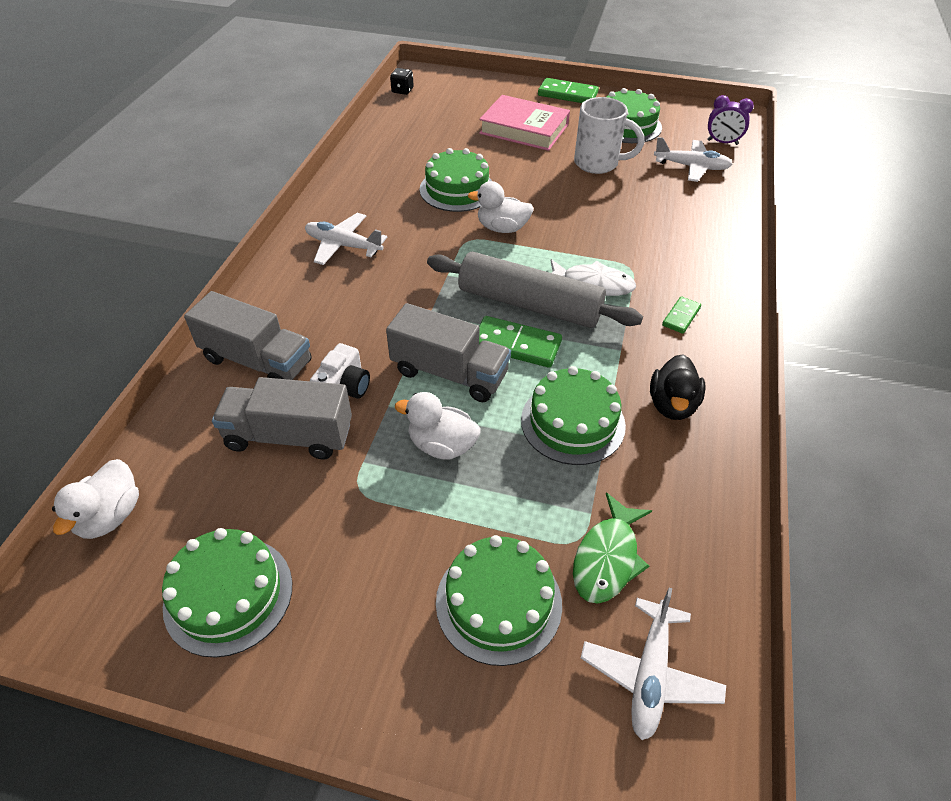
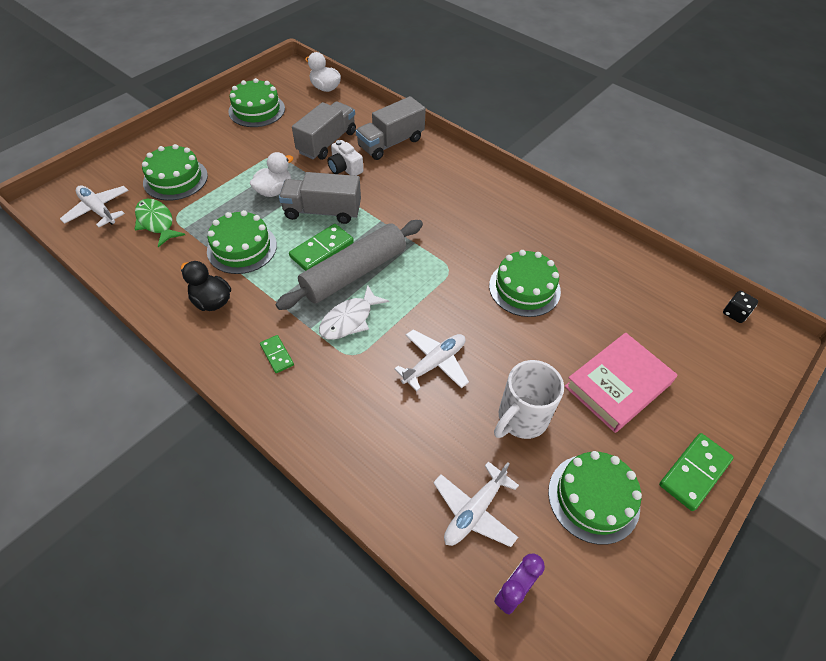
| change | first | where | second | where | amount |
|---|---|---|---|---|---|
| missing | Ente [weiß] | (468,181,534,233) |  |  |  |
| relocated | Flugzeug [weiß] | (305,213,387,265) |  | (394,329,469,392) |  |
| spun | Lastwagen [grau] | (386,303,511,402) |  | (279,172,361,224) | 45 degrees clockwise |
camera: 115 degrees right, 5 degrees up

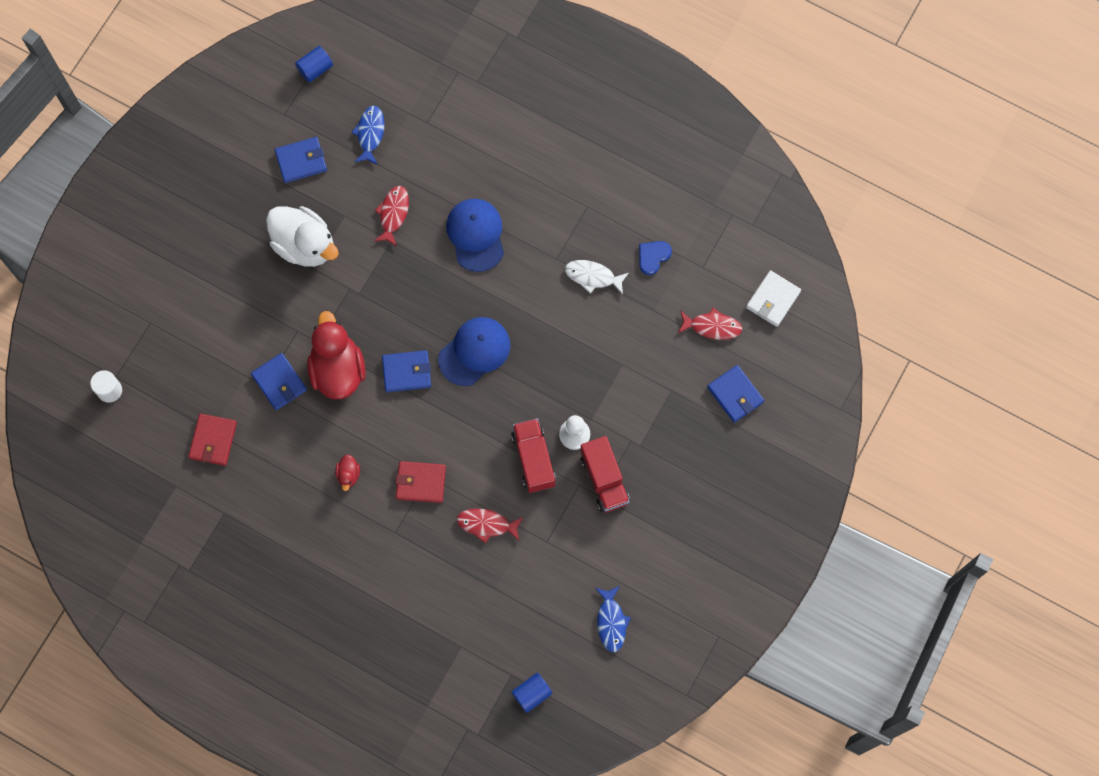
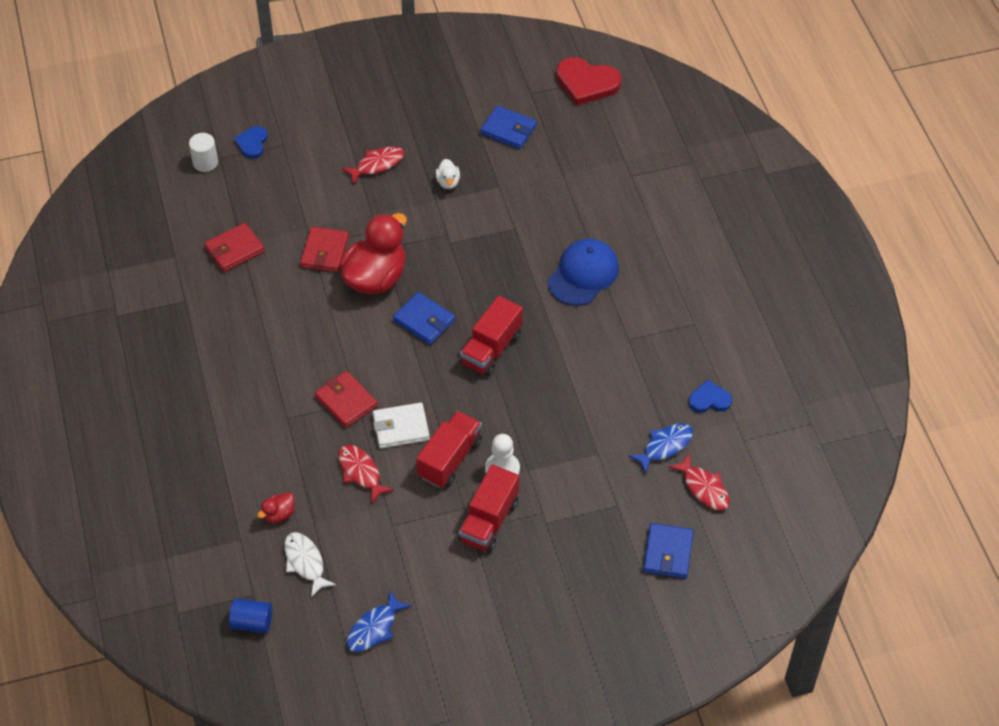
| change | first | where | second | where | amount |
|---|---|---|---|---|---|
| exchanged | Vollzylinder [blau] | (295,46,333,82) | Herz [rot] | (556,57,622,105) |  |
| relocated | Fisch [blau] | (351,106,384,165) |  | (628,423,693,474) |  |
| relocated | Fisch [rot] | (374,186,409,246) |  | (341,146,404,185) |  |
| size | Ente [weiß] | (266,206,339,267) |  | (435,159,460,189) | x0.43 |
| relocated | Fisch [weiß] | (565,260,629,294) |  | (284,532,336,597) |  |
| relocated | Geldbörse [weiß] | (746,270,801,327) |  | (373,403,430,448) |  |
| exchanged | Kappe [blau] | (438,317,511,386) | Lastwagen [rot] | (460,296,523,376) |  |
| colour | Geldbörse [blau] | (251,353,307,410) | Geldbörse [rot] | (300,227,349,272) |  |
| relocated | Ente [rot] | (335,455,360,491) |  | (257,492,295,523) |  |
| appeared |  |  | Herz [blau] | (234,126,268,159) |  |
camera: 45 degrees right, 20 degrees down

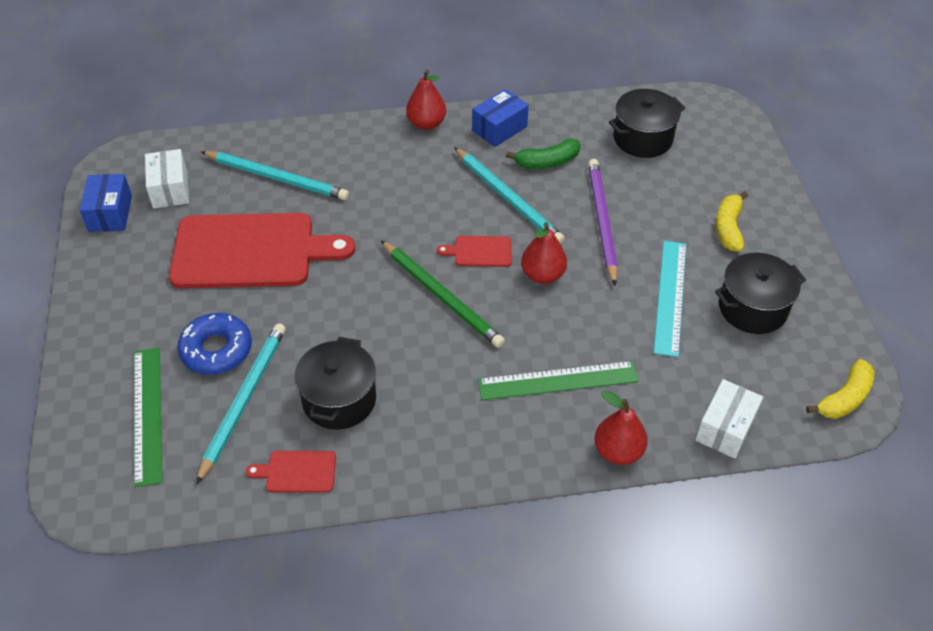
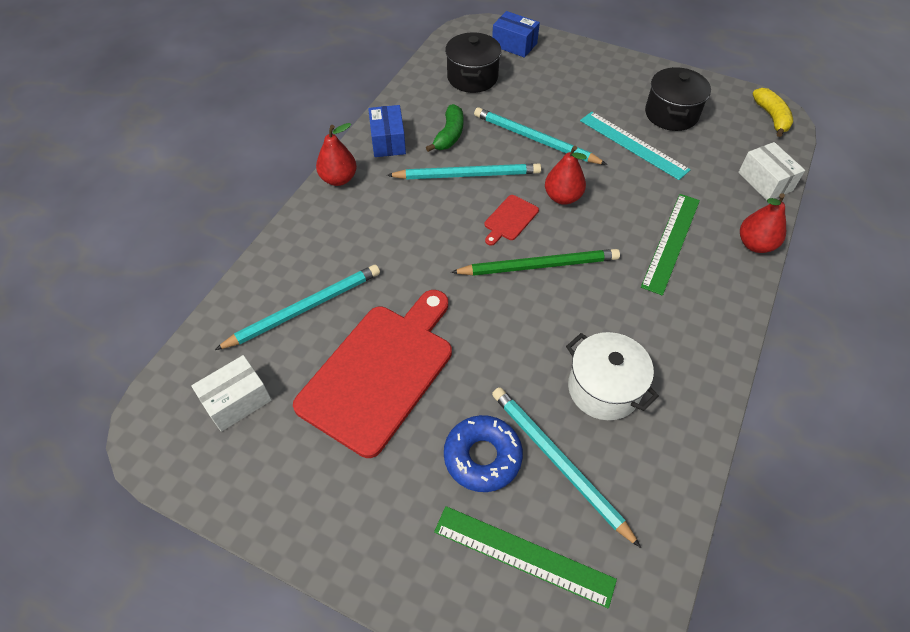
| change | first | where | second | where | amount |
|---|---|---|---|---|---|
| spun | Schachtel [weiß] | (145,149,189,209) |  | (191,355,272,432) | 60 degrees counterclockwise |
| colour | Bleistift [lila] | (588,159,618,286) | Bleistift [türkis] | (474,107,607,165) |  |
| relocated | Schachtel [blau] | (80,174,132,232) |  | (492,11,540,58) |  |
| missing | Banane [gelb] | (716,192,748,251) |  |  |  |
| colour | Kochtopf [schwarz] | (295,337,376,430) | Kochtopf [weiß] | (566,332,659,420) |  |
| missing | Schneidebrett [rot] | (246,451,336,493) |  |  |  |
camera: 55 degrees left, 5 degrees up

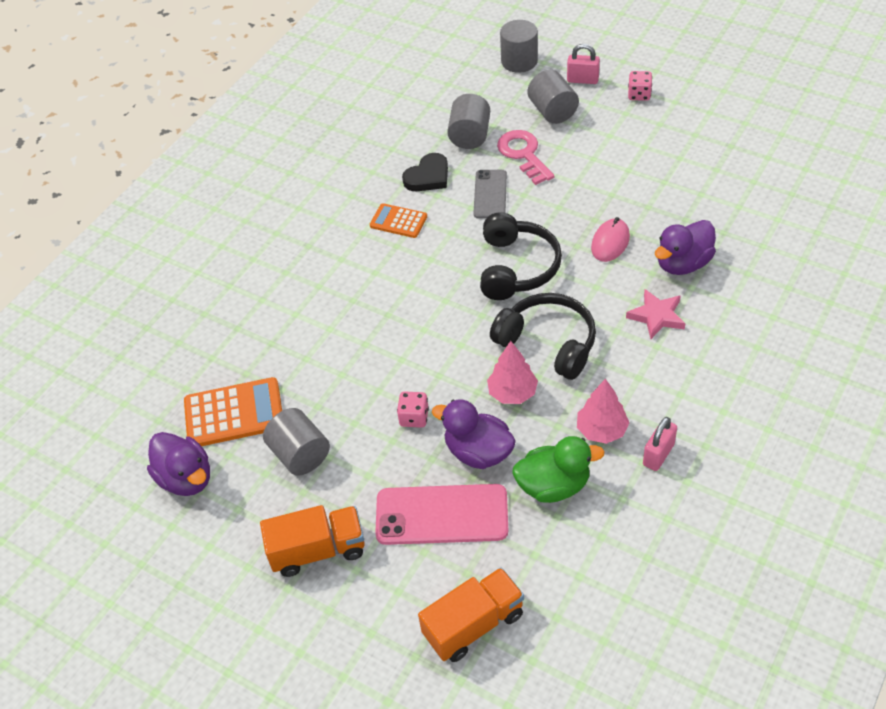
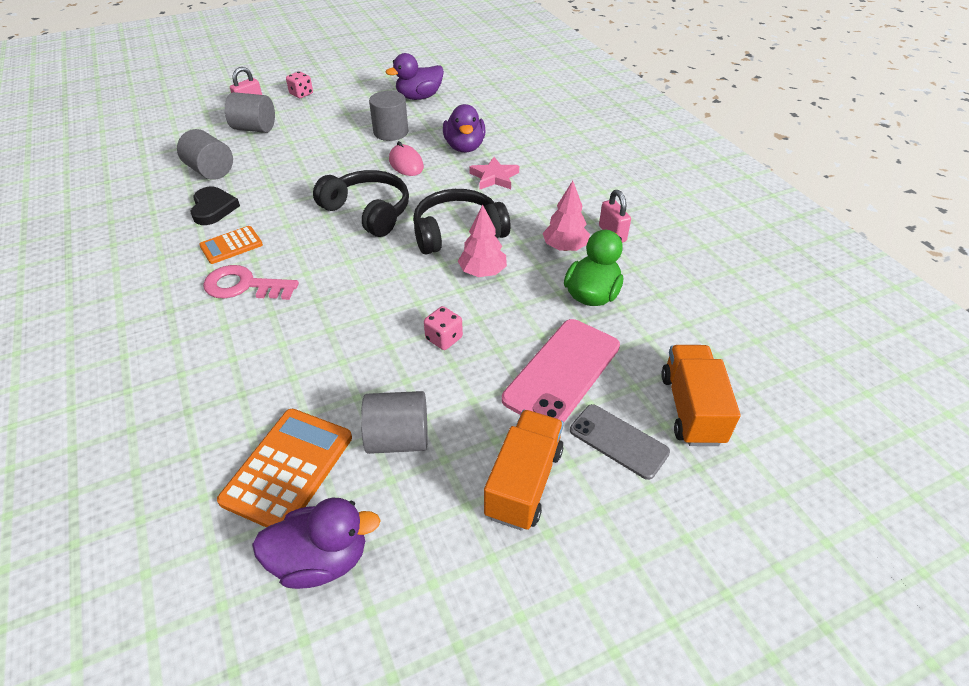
| change | first | where | second | where | amount |
|---|---|---|---|---|---|
| relocated | Vollzylinder [grau] | (500,20,538,73) |  | (369,91,408,141) |  |
| relocated | Schlüssel [rosa] | (497,130,555,185) |  | (203,265,299,300) |  |
| relocated | Handy [grau] | (473,170,507,219) |  | (570,404,670,480) |  |
| relocated | Ente [lila] | (432,400,516,469) |  | (386,53,444,100) |  |
camera: 60 degrees left, 5 degrees down

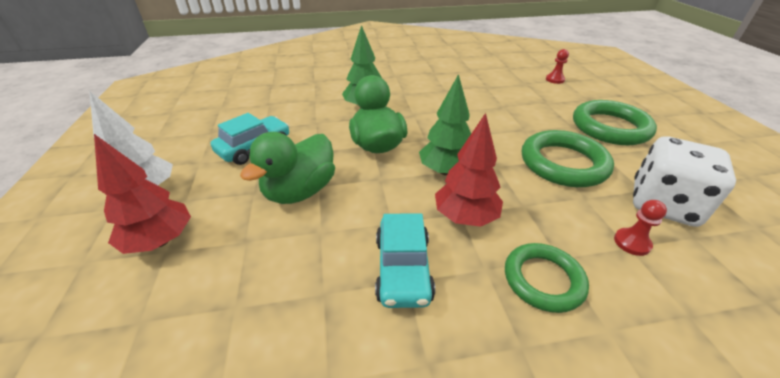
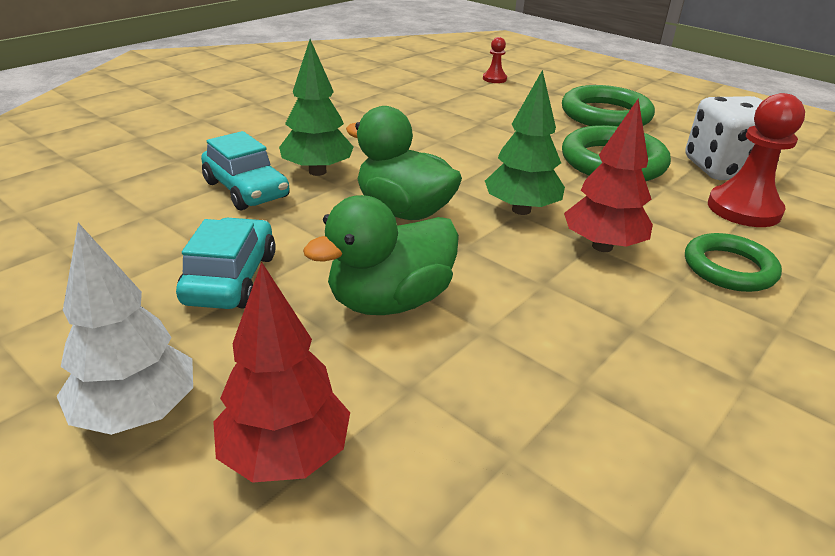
| change | first | where | second | where | amount |
|---|---|---|---|---|---|
| spun | Ente [grün] | (240,132,335,204) |  | (303,195,459,315) | 60 degrees clockwise |
| size | Bauer [rot] | (614,200,667,256) |  | (708,93,805,227) | x1.96 |
| relocated | Auto [türkis] | (375,213,435,308) |  | (201,131,290,210) |  |
camera: 40 degrees left, 5 degrees down

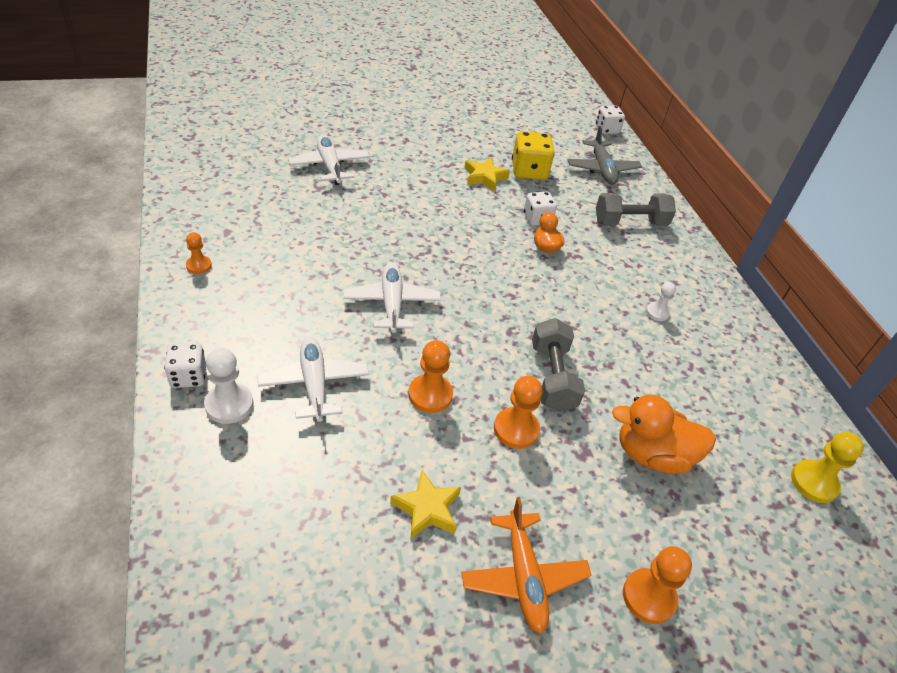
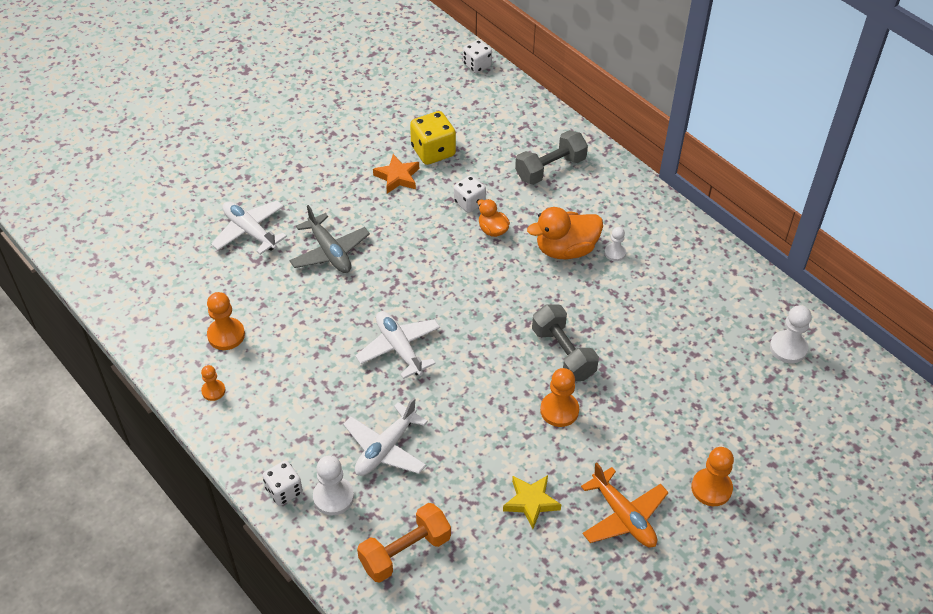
| change | first | where | second | where | amount |
|---|---|---|---|---|---|
| relocated | Flugzeug [grau] | (567,126,642,185) |  | (289,205,370,273) |  |
| colour | Stern [gelb] | (465,157,510,191) | Stern [orange] | (373,154,419,193) |  |
| spun | Flugzeug [weiß] | (257,336,369,422) |  | (343,397,428,476) | 105 degrees counterclockwise |
| relocated | Bauer [orange] | (408,340,453,413) |  | (207,292,245,350) |  |
| relocated | Ente [orange] | (612,395,716,474) |  | (527,207,603,259) |  |
| colour | Bauer [gelb] | (791,432,864,503) | Bauer [weiß] | (770,305,812,363) |  |
| appeared |  |  | Hantel [orange] | (357,503,451,583) |  |
camera: 20 degrees left, 5 degrees up

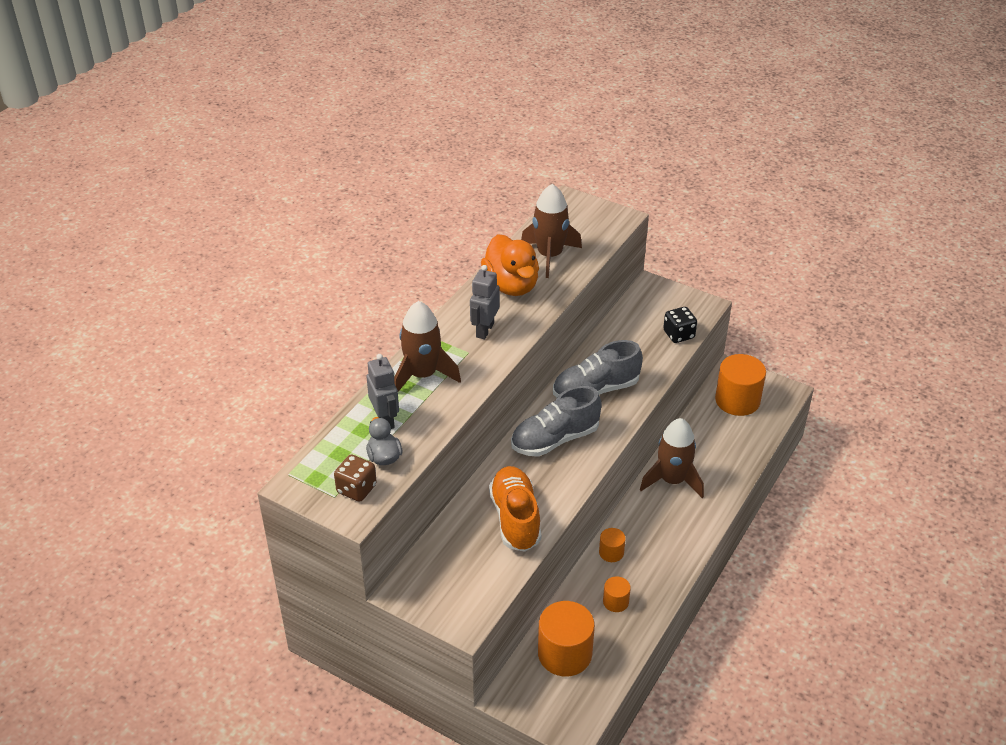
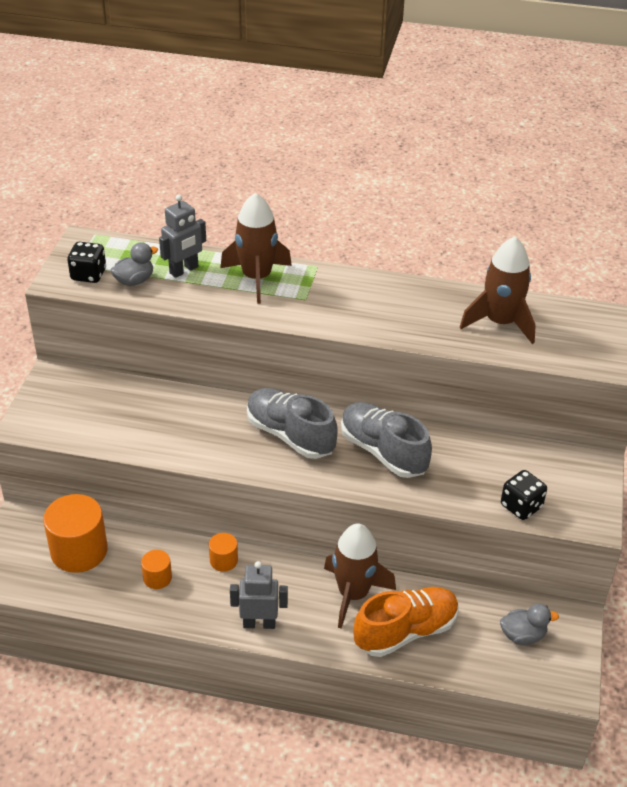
| change | first | where | second | where | amount |
|---|---|---|---|---|---|
| missing | Ente [orange] | (481,234,539,296) |  |  |  |
| relocated | Roboter [grau] | (470,265,500,339) |  | (230,561,288,629) |  |
| exchanged | Vollzylinder [orange] | (715,354,766,416) | Ente [grau] | (500,604,559,645) |  |
| colour | Spielwürfel [braun] | (334,455,377,502) | Spielwürfel [schwarz] | (67,242,106,283) |  |
| relocated | Schuh [orange] | (489,466,541,552) |  | (353,587,459,657) |  |
camera: 70 degrees right, 0 degrees up

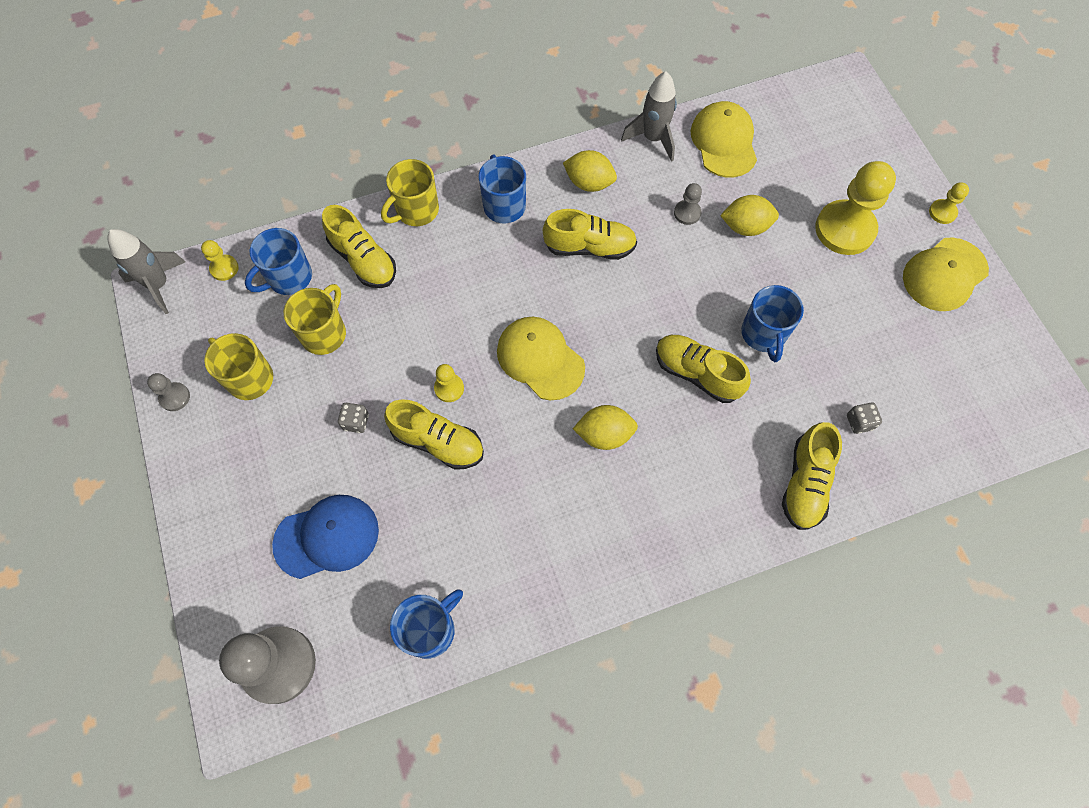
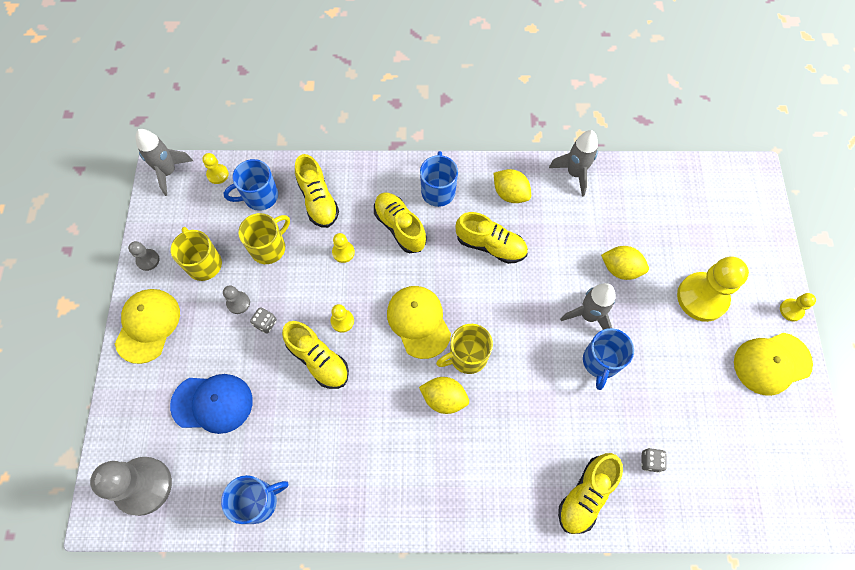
| change | first | where | second | where | amount |
|---|---|---|---|---|---|
| relocated | Kappe [gelb] | (690,101,757,178) |  | (115,289,180,364) |  |
| relocated | Tasse [gelb] | (381,159,439,226) |  | (436,324,493,374) |  |
| relocated | Bauer [grau] | (674,183,702,225) |  | (223,285,250,314) |  |
| relocated | Schuh [gelb] | (656,335,751,403) |  | (374,192,426,253) |  |
| appeared |  |  | Bauer [gelb] | (332,233,355,263) |  |
| appeared |  |  | Rakete [grau] | (560,283,616,330) |  |
camera: 20 degrees right, 0 degrees up

